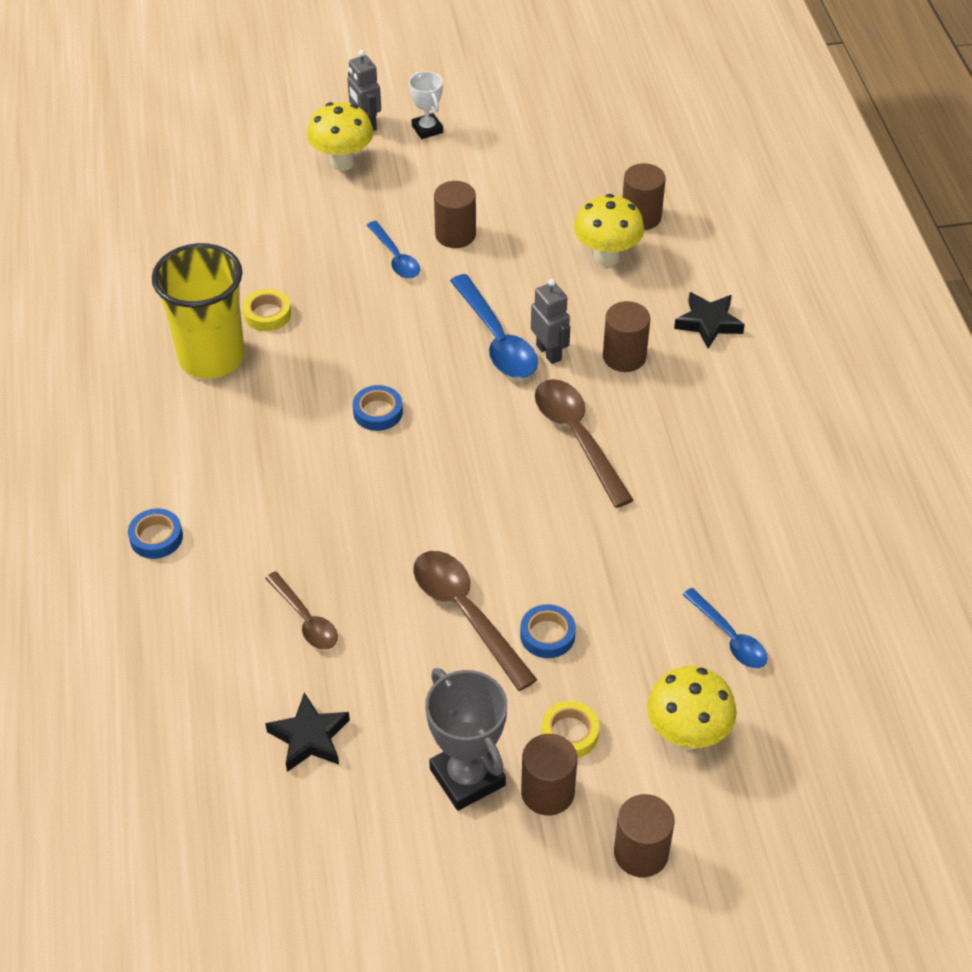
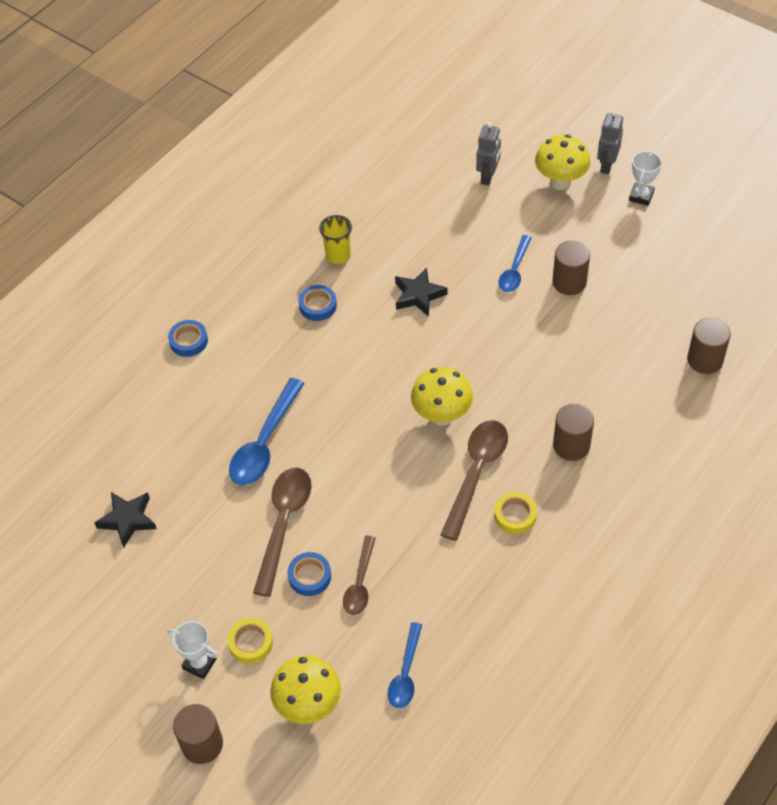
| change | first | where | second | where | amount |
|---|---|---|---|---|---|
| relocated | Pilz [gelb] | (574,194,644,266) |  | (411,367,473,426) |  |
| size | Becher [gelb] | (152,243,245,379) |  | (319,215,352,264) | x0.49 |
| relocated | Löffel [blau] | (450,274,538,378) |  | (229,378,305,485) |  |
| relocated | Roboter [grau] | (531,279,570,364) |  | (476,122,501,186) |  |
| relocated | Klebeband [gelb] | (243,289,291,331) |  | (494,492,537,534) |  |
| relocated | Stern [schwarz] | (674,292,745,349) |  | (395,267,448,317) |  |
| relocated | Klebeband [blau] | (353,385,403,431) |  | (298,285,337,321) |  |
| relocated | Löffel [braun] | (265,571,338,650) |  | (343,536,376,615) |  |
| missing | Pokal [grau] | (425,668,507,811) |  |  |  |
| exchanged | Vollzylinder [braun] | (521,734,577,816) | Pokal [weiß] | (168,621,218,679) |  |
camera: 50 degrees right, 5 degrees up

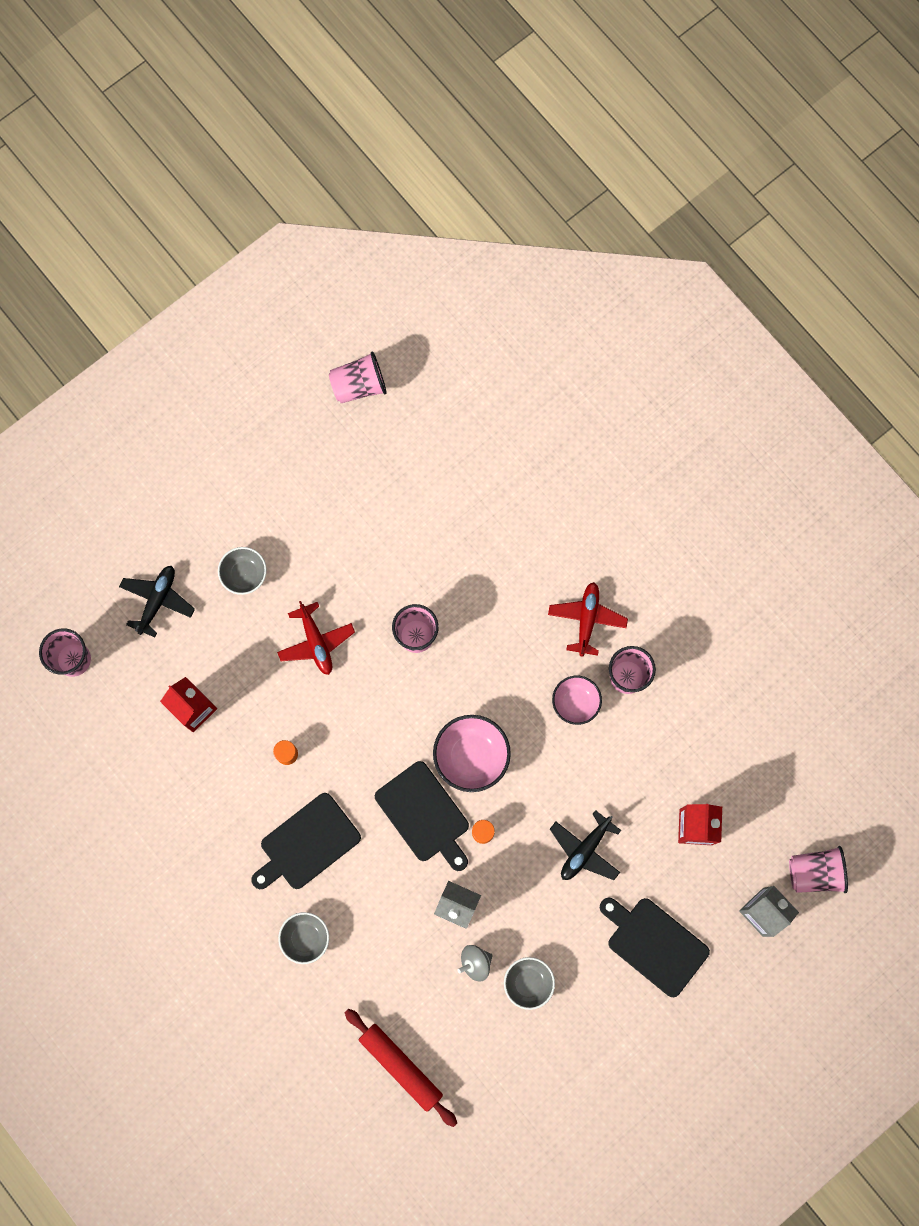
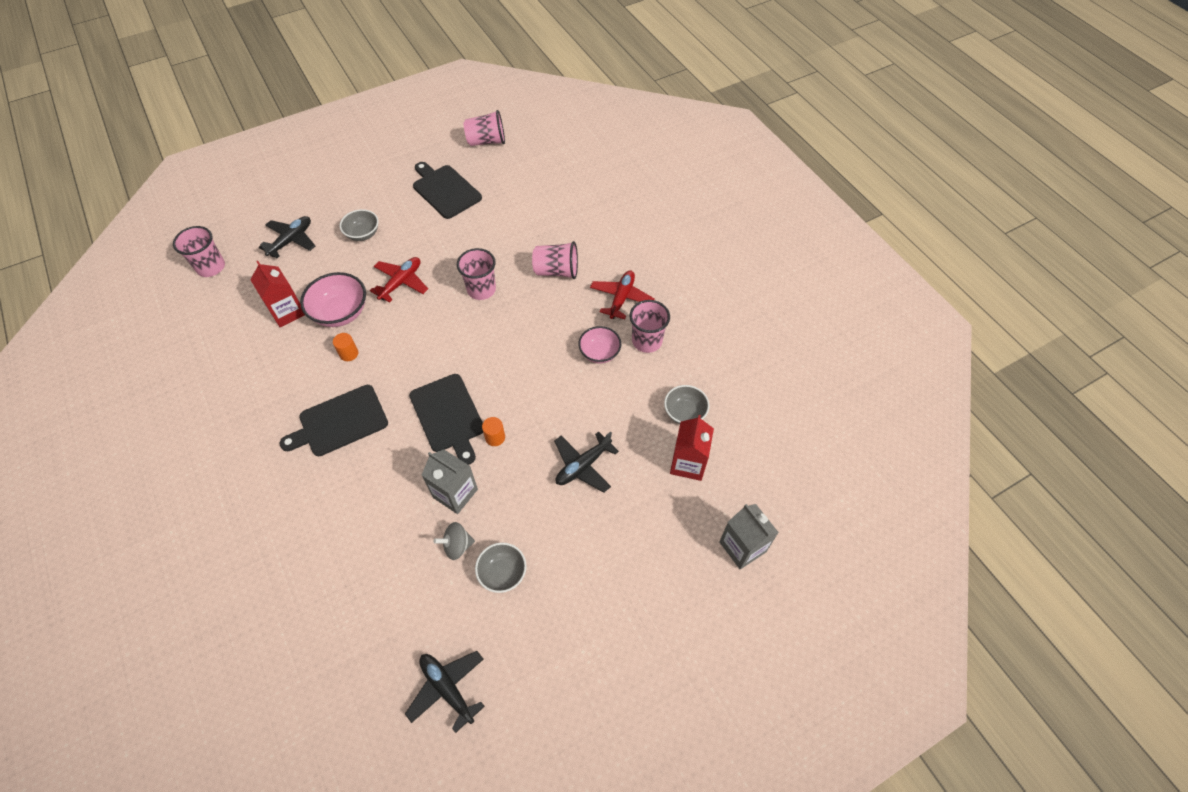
| change | first | where | second | where | amount |
|---|---|---|---|---|---|
| spun | Flugzeug [rot] | (277,601,355,675) |  | (370,257,428,303) | 135 degrees counterclockwise |
| relocated | Schüssel [rosa] | (433,715,511,792) |  | (300,272,366,327) |  |
| relocated | Becher [rosa] | (789,846,848,893) |  | (532,241,578,279) |  |
| relocated | Schneidebrett [schwarz] | (600,898,710,997) |  | (413,162,482,219) |  |
| relocated | Schüssel [grau] | (278,912,329,964) |  | (664,385,710,424) |  |
| missing | Nudelholz [rot] | (345,1009,457,1127) |  |  |  |
| appeared |  |  | Flugzeug [schwarz] | (405,651,485,733) |  |
camera: 10 degrees right, 20 degrees down

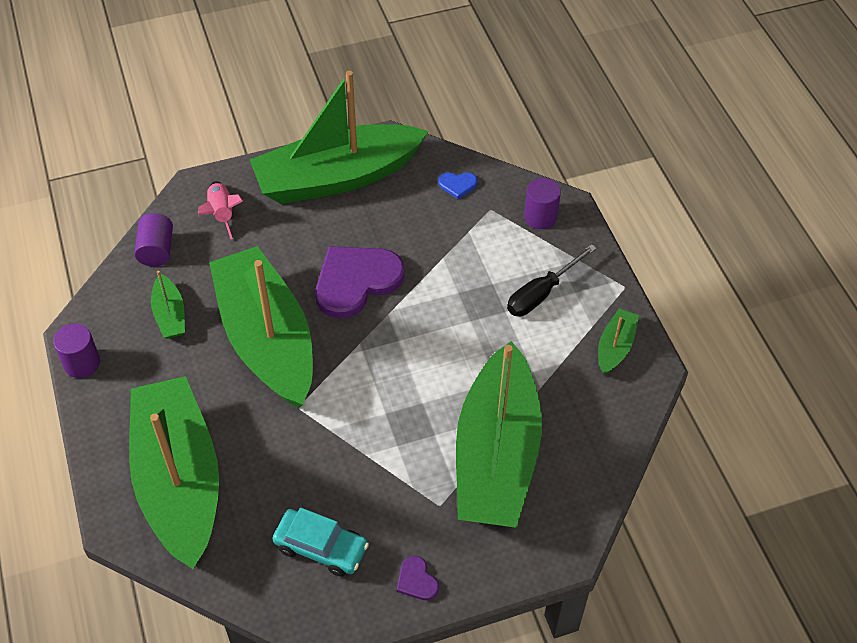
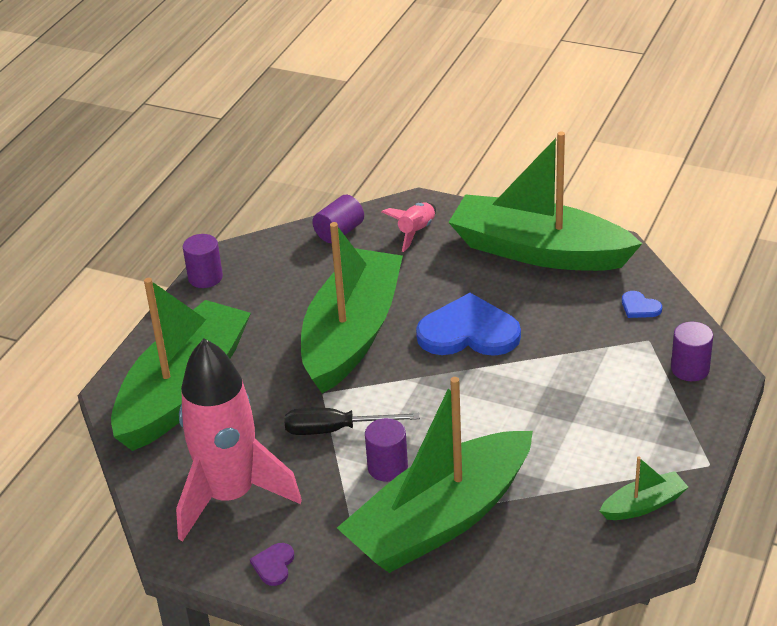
| change | first | where | second | where | amount |
|---|---|---|---|---|---|
| relocated | Schraubenzieher [schwarz] | (507,244,597,316) |  | (285,408,420,435) |  |
| colour | Herz [lila] | (316,246,405,318) | Herz [blau] | (416,293,521,356) |  |
| missing | Boot [grün] | (151,271,185,339) |  |  |  |
| exchanged | Auto [türkis] | (272,508,369,577) | Rakete [rosa] | (176,339,302,542) |  |
| appeared |  |  | Vollzylinder [lila] | (365,418,408,482) |  |
camera: 45 degrees right, 15 degrees down

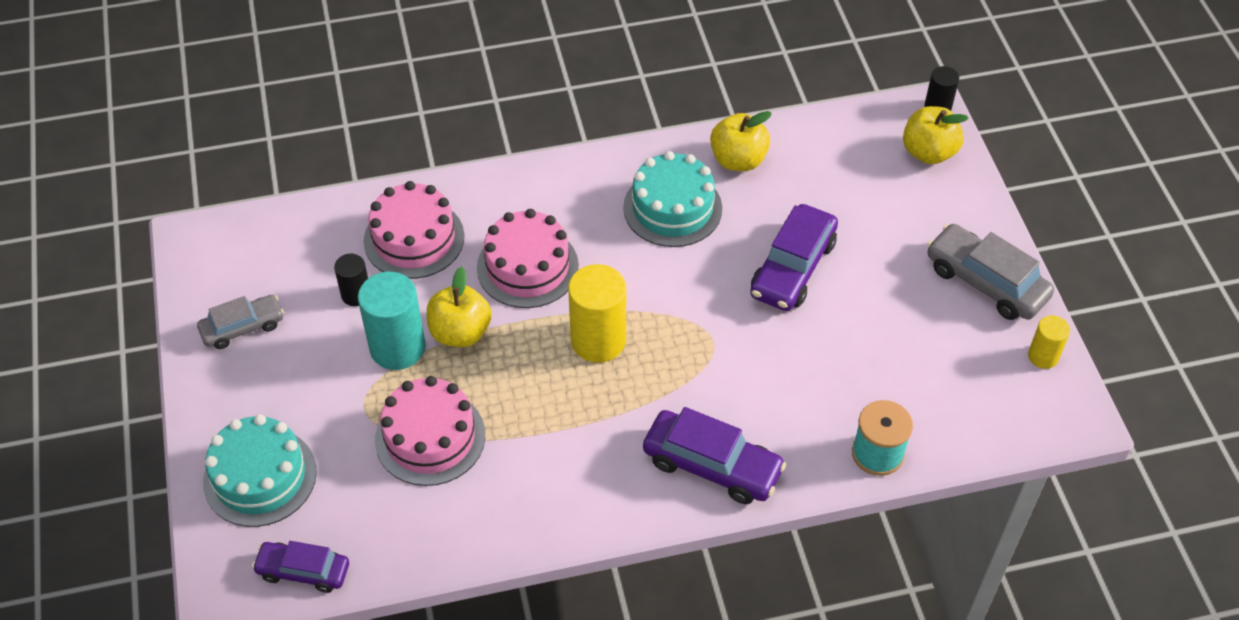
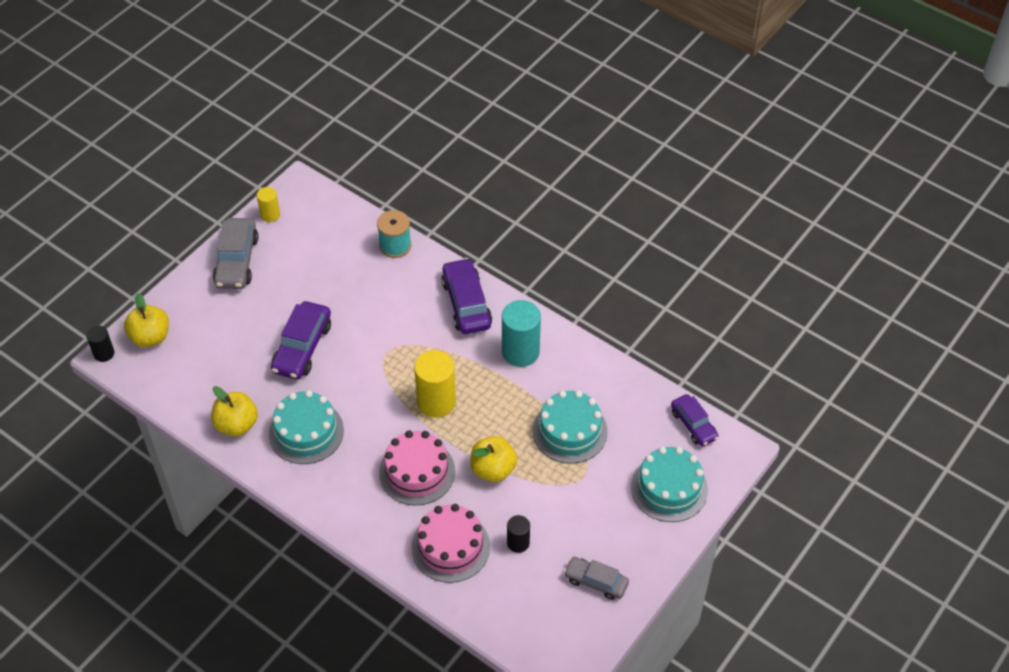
| change | first | where | second | where | amount |
|---|---|---|---|---|---|
| spun | Auto [lila] | (750,204,838,311) |  | (271,301,331,379) | 120 degrees clockwise |
| relocated | Vollzylinder [türkis] | (358,272,426,370) |  | (502,300,541,367) |  |
| colour | Kuchen [rosa] | (375,376,485,486) | Kuchen [türkis] | (533,390,608,463) |  |
camera: 130 degrees left, 0 degrees up

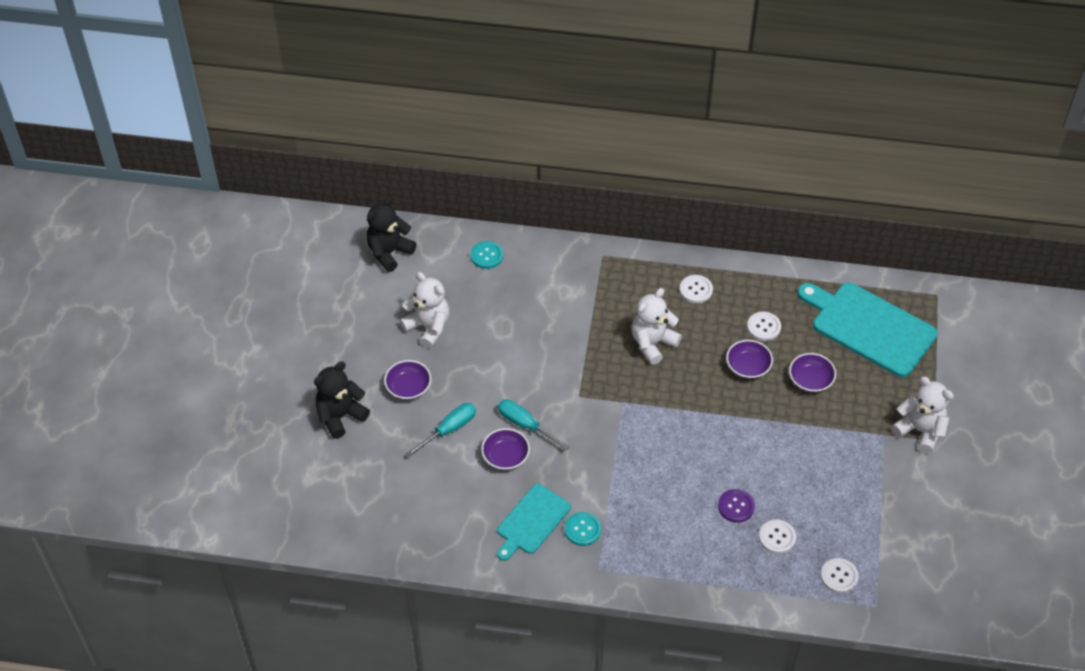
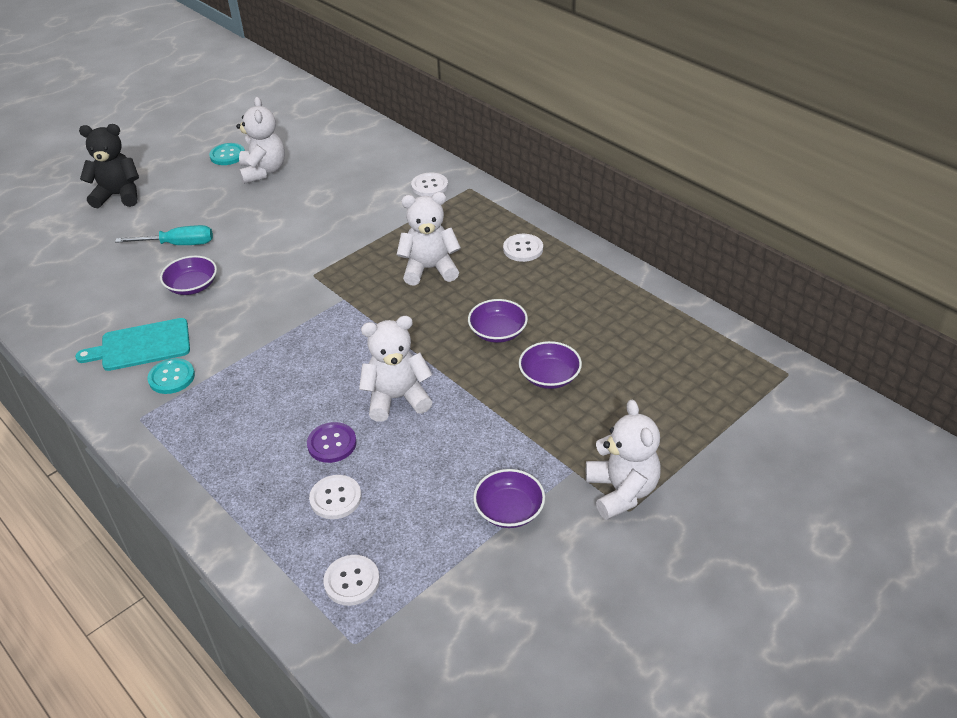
| change | first | where | second | where | amount |
|---|---|---|---|---|---|
| missing | Teddybär [schwarz] | (366,197,416,272) |  |  |  |
| relocated | Knopf [türkis] | (471,241,503,269) |  | (209,143,245,165) |  |
| missing | Schneidebrett [türkis] | (798,282,938,377) |  |  |  |
| relocated | Knopf [weiß] | (747,312,781,341) |  | (411,173,448,197) |  |
| relocated | Schüssel [lila] | (384,360,431,400) |  | (473,469,545,528) |  |
| missing | Schraubenzieher [türkis] | (498,399,570,450) |  |  |  |
| appeared |  |  | Teddybär [weiß] | (359,316,432,422) |  |
camera: 40 degrees right, 10 degrees down

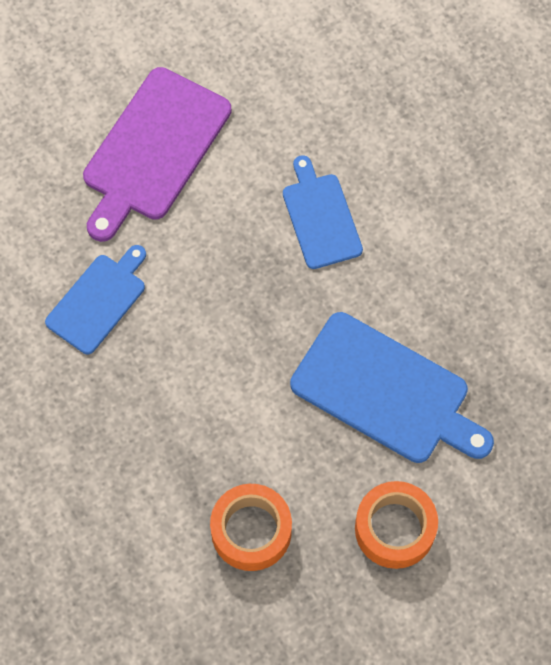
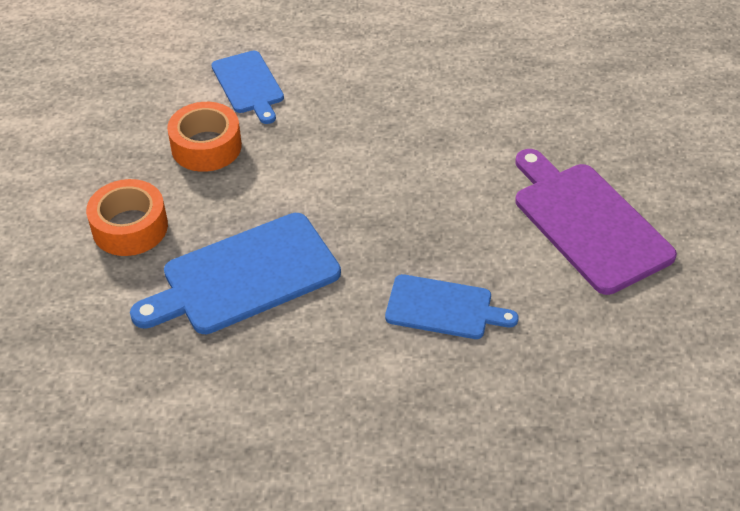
| change | first | where | second | where | amount |
|---|---|---|---|---|---|
| relocated | Schneidebrett [blau] | (45,245,146,354) |  | (211,51,284,124) |  |
camera: 120 degrees right, 20 degrees down

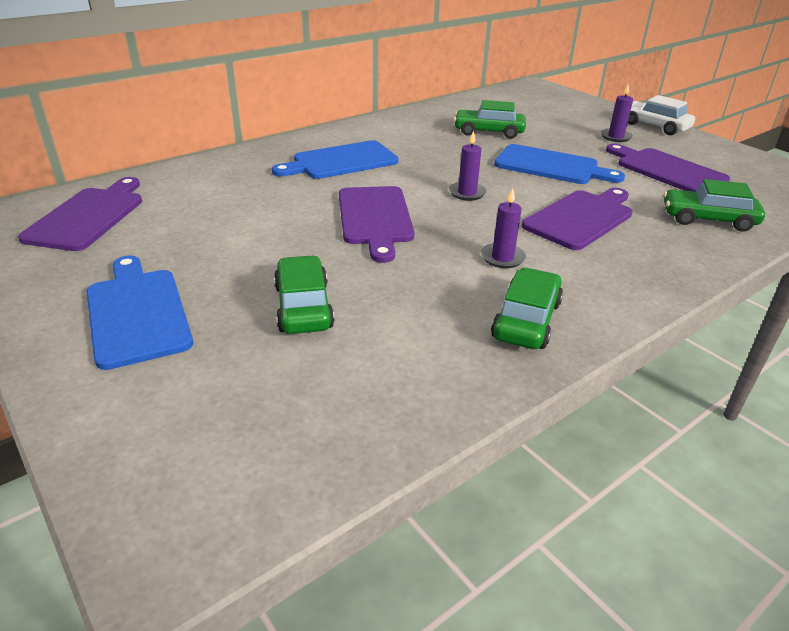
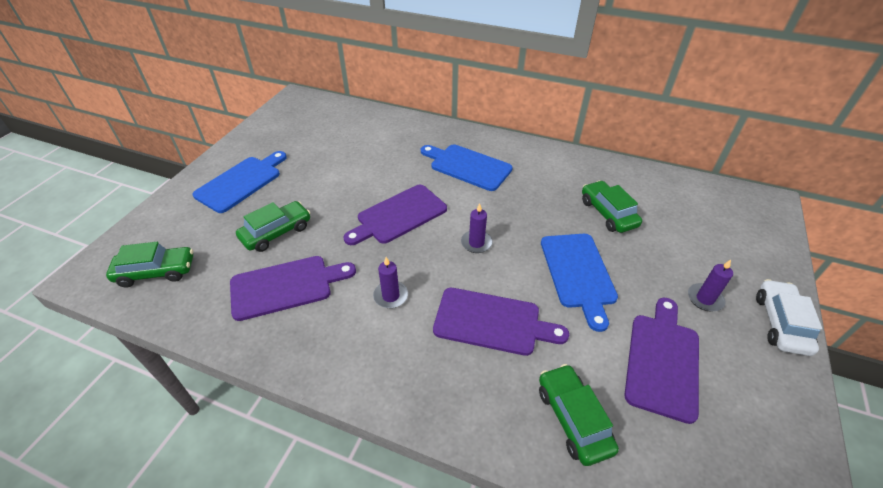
| change | first | where | second | where | amount |
|---|---|---|---|---|---|
| relocated | Schneidebrett [lila] | (18,177,142,251) |  | (230,256,356,321) |  |
| relocated | Auto [grün] | (491,268,563,349) |  | (106,242,193,287) |  |
camera: 60 degrees right, 10 degrees up

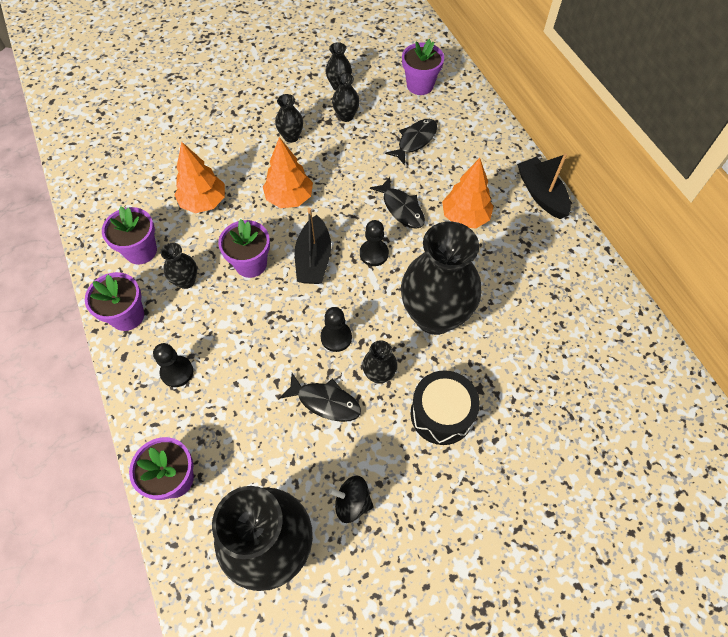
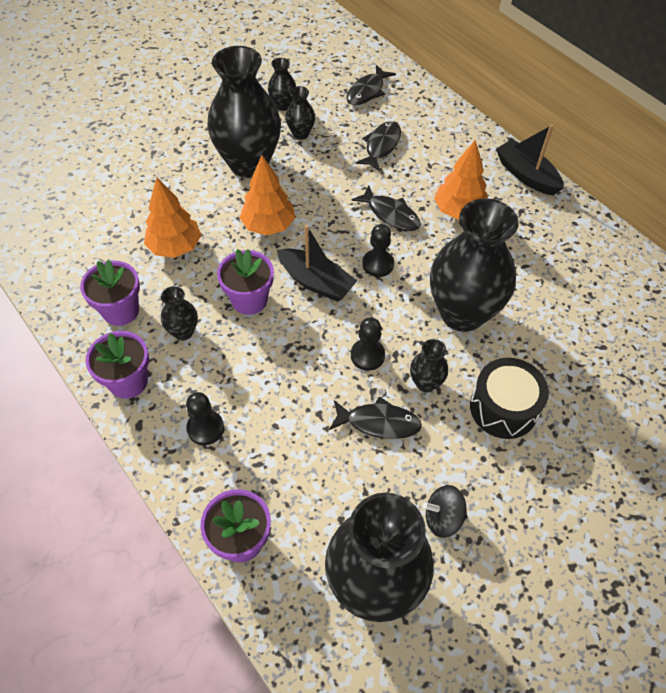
| change | first | where | second | where | amount |
|---|---|---|---|---|---|
| exchanged | Blumentopf [lila] | (402,39,444,95) | Fisch [schwarz] | (346,65,396,105) |  |
| size | Vase [schwarz] | (275,94,303,143) |  | (207,46,281,178) | x2.29 |
| spun | Boot [schwarz] | (295,208,331,284) |  | (277,225,357,302) | 45 degrees counterclockwise |
camera: 15 degrees left, 5 degrees down

